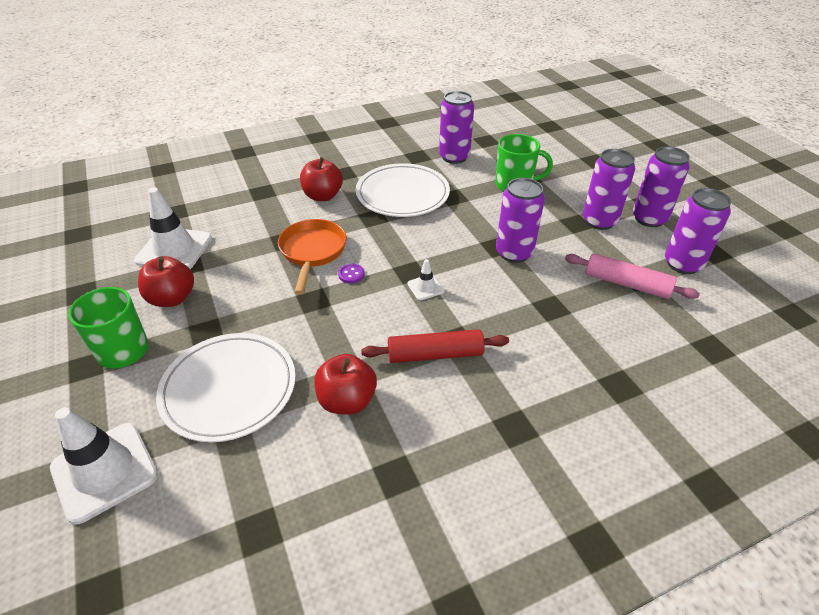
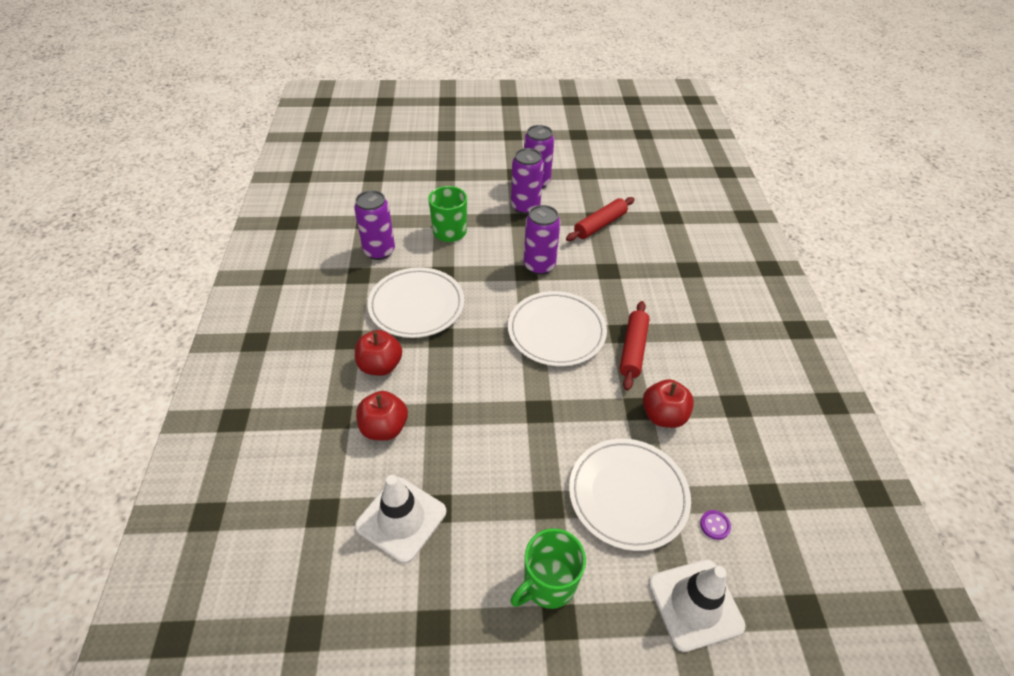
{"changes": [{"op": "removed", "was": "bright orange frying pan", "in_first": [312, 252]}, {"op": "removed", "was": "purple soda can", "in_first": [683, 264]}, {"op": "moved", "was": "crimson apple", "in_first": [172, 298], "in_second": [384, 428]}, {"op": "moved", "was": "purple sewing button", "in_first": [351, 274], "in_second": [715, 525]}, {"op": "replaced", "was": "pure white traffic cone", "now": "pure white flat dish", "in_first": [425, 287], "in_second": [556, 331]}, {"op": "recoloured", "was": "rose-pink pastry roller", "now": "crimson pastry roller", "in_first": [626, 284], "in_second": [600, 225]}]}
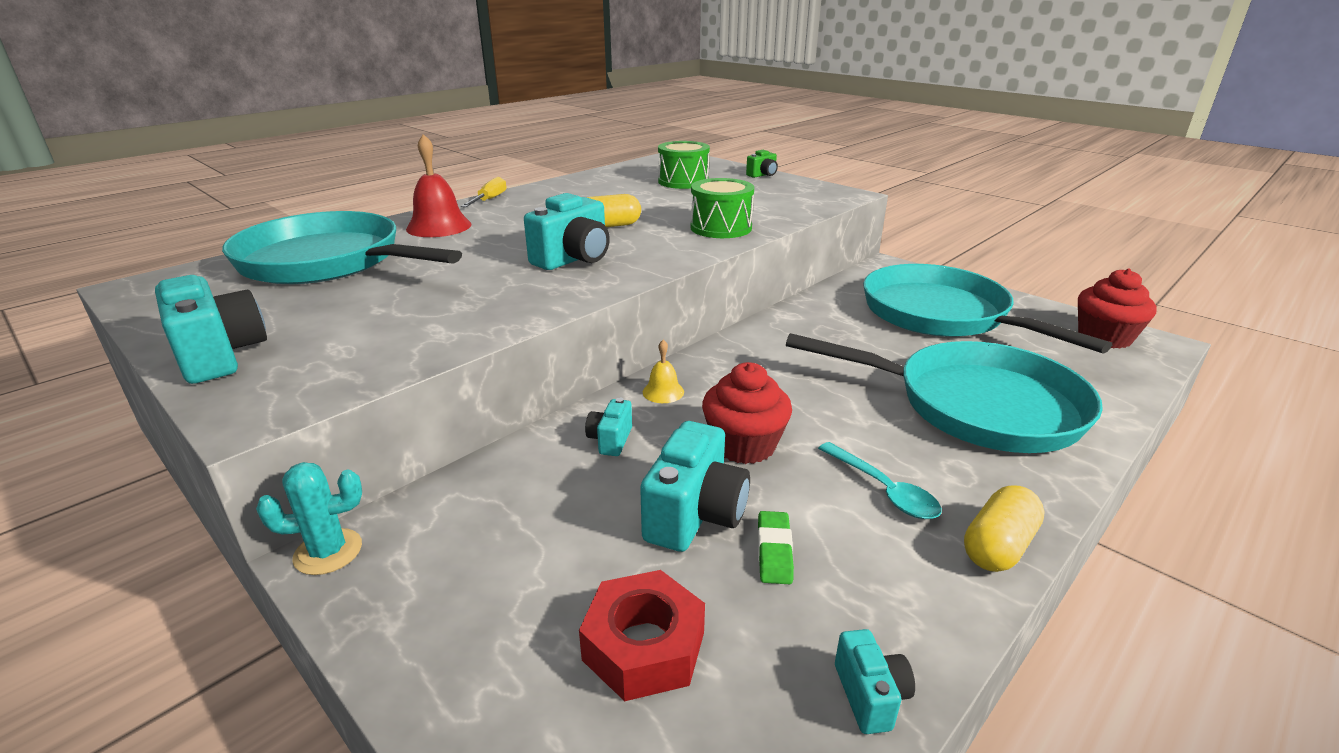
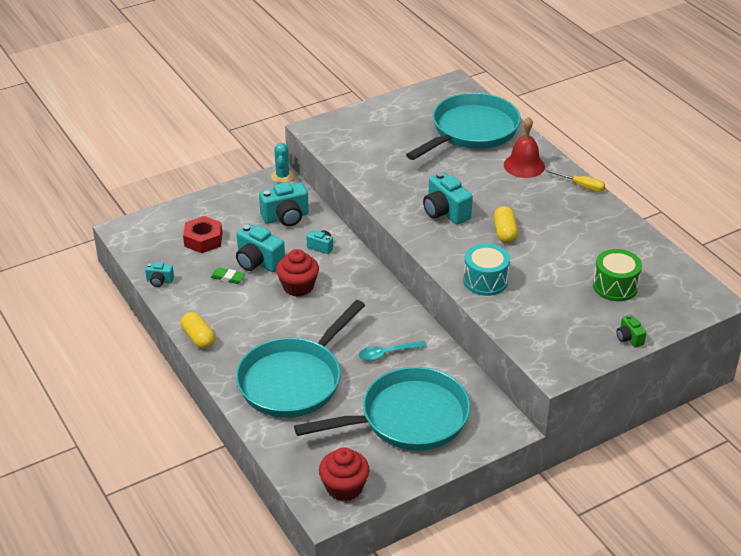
{"changes": [{"op": "removed", "was": "yellow hand bell", "in_first": [663, 392]}, {"op": "moved", "was": "turquoise camera", "in_first": [220, 356], "in_second": [286, 217]}, {"op": "moved", "was": "turquoise tablespoon", "in_first": [883, 490], "in_second": [387, 354]}, {"op": "recoloured", "was": "leaf-green toy drum", "now": "turquoise toy drum", "in_first": [721, 228], "in_second": [485, 281]}]}
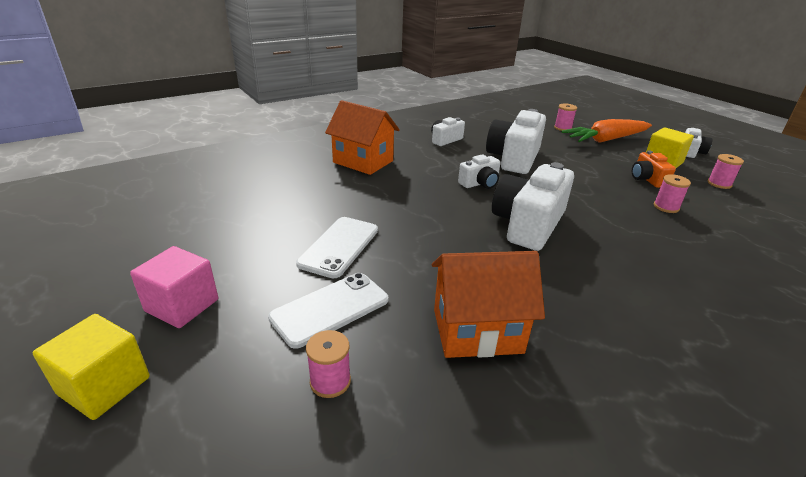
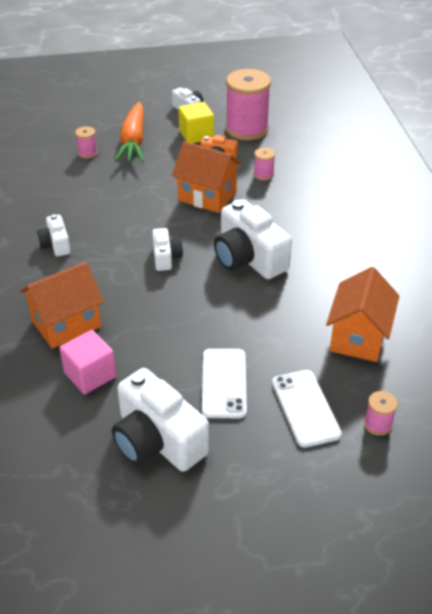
{"changes": [{"op": "removed", "was": "yellow cube", "in_first": [104, 386]}, {"op": "added", "now": "bright orange cottage", "in_second": [207, 196]}, {"op": "moved", "was": "rose-pink cube", "in_first": [182, 305], "in_second": [90, 375]}, {"op": "moved", "was": "pure white camera", "in_first": [514, 158], "in_second": [157, 440]}, {"op": "turned", "was": "pure white phone", "in_first": [339, 246], "in_second": [224, 383], "clockwise": 45}, {"op": "resized", "was": "rose-pink reel of thread", "in_first": [719, 184], "in_second": [247, 129], "ratio": 2.27}]}
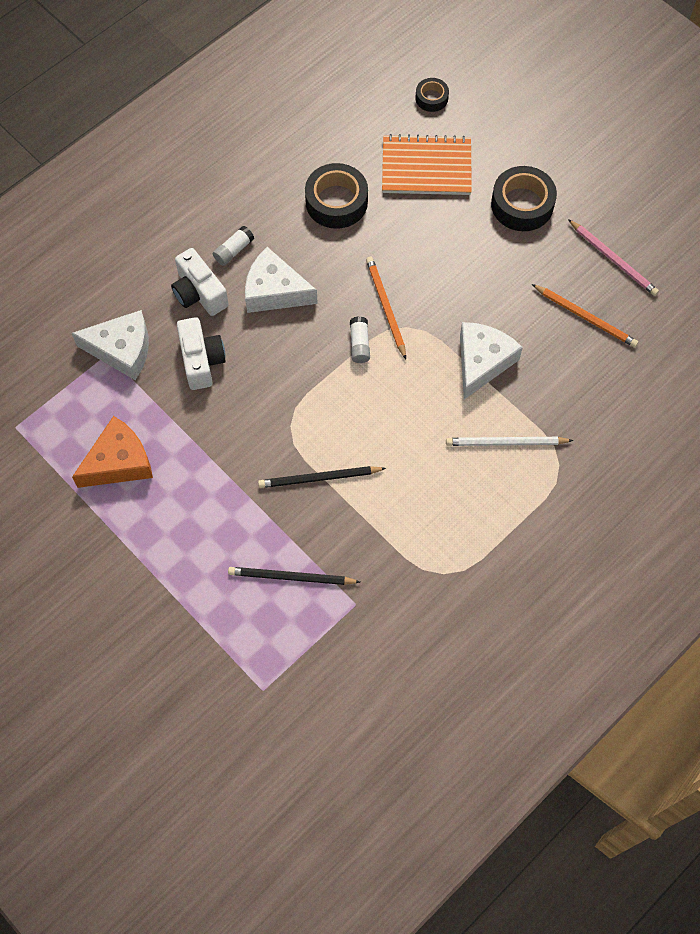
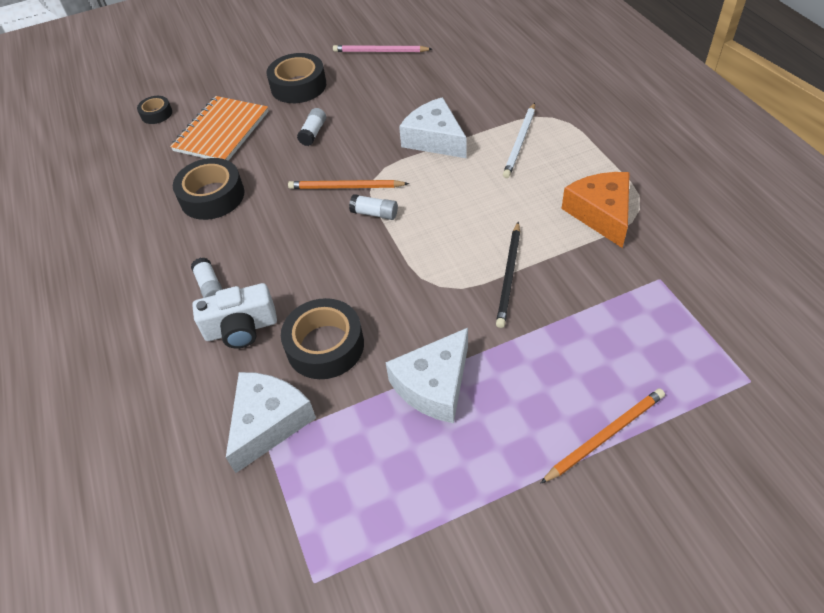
{"changes": [{"op": "removed", "was": "ebony wooden pencil", "in_first": [291, 577]}, {"op": "added", "now": "pure white glue stick", "in_second": [313, 133]}, {"op": "moved", "was": "bright orange cheese wedge", "in_first": [119, 462], "in_second": [600, 214]}, {"op": "moved", "was": "pure white cheese wedge", "in_first": [274, 291], "in_second": [434, 385]}, {"op": "moved", "was": "bright orange wooden pencil", "in_first": [585, 317], "in_second": [605, 436]}, {"op": "replaced", "was": "pure white camera", "now": "ebony tape", "in_first": [201, 360], "in_second": [325, 345]}, {"op": "turned", "was": "rose-pink wooden pencil", "in_first": [613, 259], "in_second": [380, 51], "clockwise": -150}]}
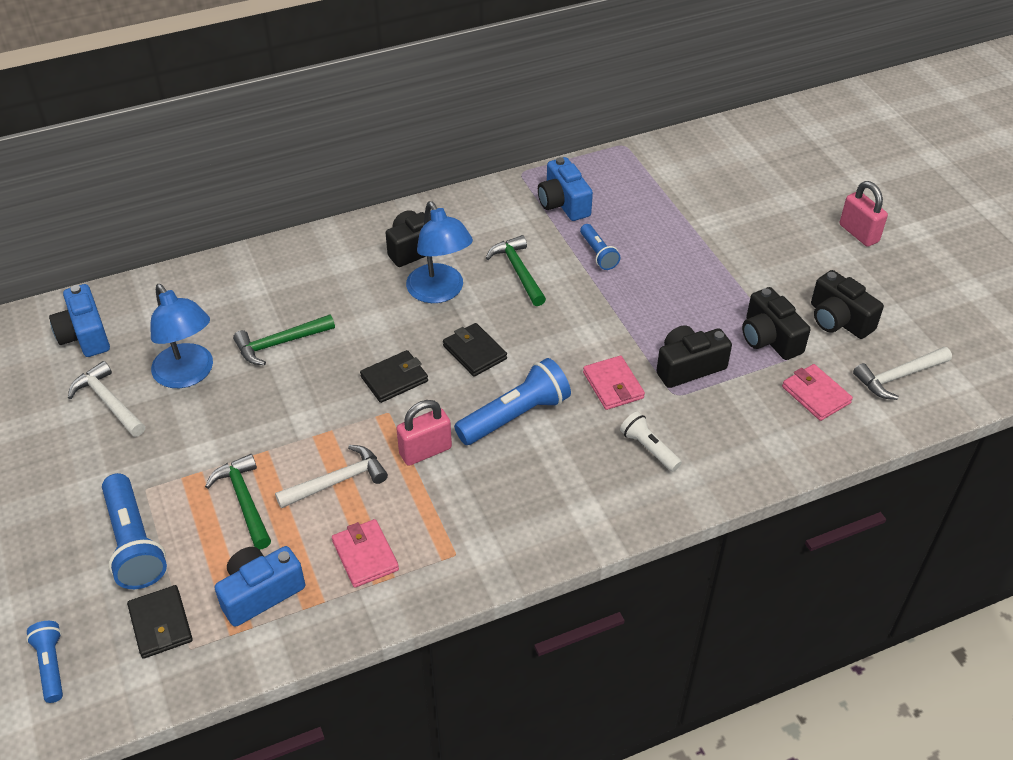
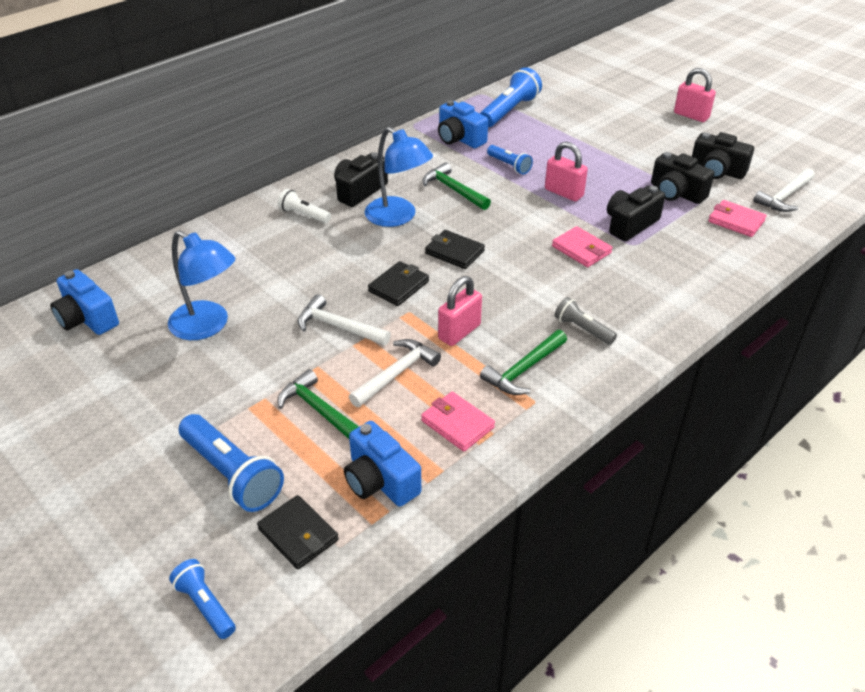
{"changes": [{"op": "added", "now": "rose-pink small lock", "in_second": [564, 193]}, {"op": "added", "now": "gray flashlight", "in_second": [582, 329]}, {"op": "moved", "was": "pure white carpenter's hammer", "in_first": [109, 402], "in_second": [338, 326]}, {"op": "moved", "was": "leaf-green carpenter's hammer", "in_first": [280, 343], "in_second": [523, 370]}, {"op": "moved", "was": "royal blue flashlight", "in_first": [515, 416], "in_second": [509, 111]}, {"op": "moved", "was": "pure white flashlight", "in_first": [649, 448], "in_second": [304, 215]}, {"op": "turned", "was": "royal blue camera", "in_first": [260, 593], "in_second": [380, 480], "clockwise": -75}]}
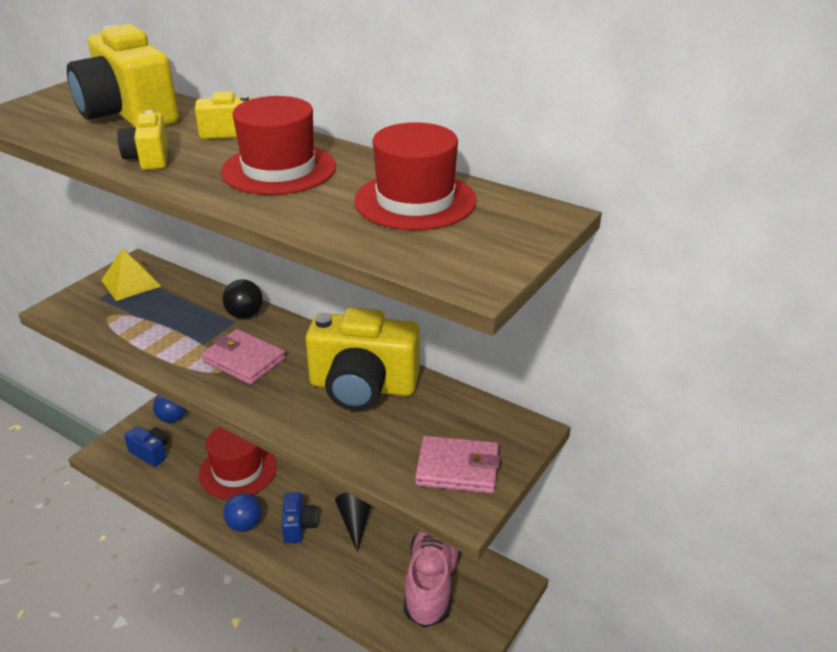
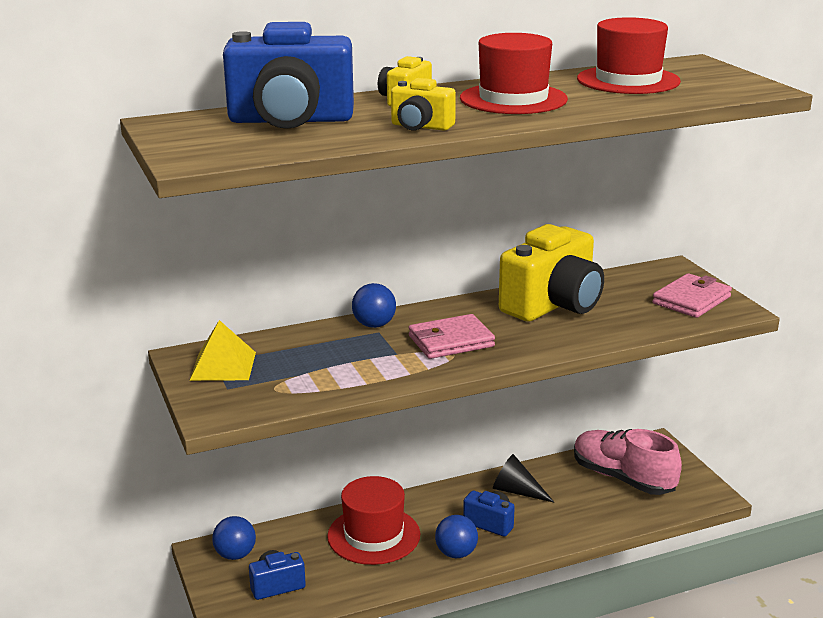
{"changes": [{"op": "recoloured", "was": "yellow camera", "now": "royal blue camera", "in_first": [129, 114], "in_second": [291, 121]}, {"op": "recoloured", "was": "ebony sphere", "now": "royal blue sphere", "in_first": [245, 315], "in_second": [374, 325]}]}
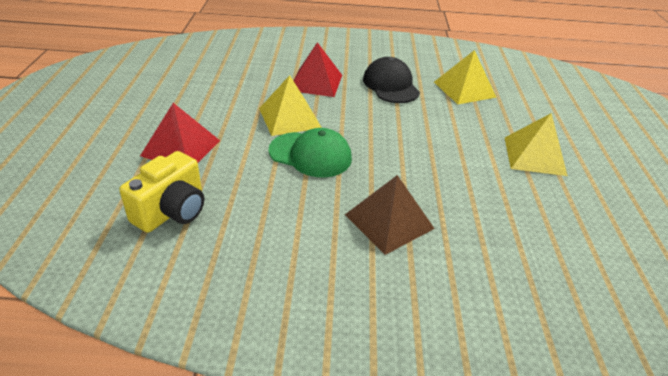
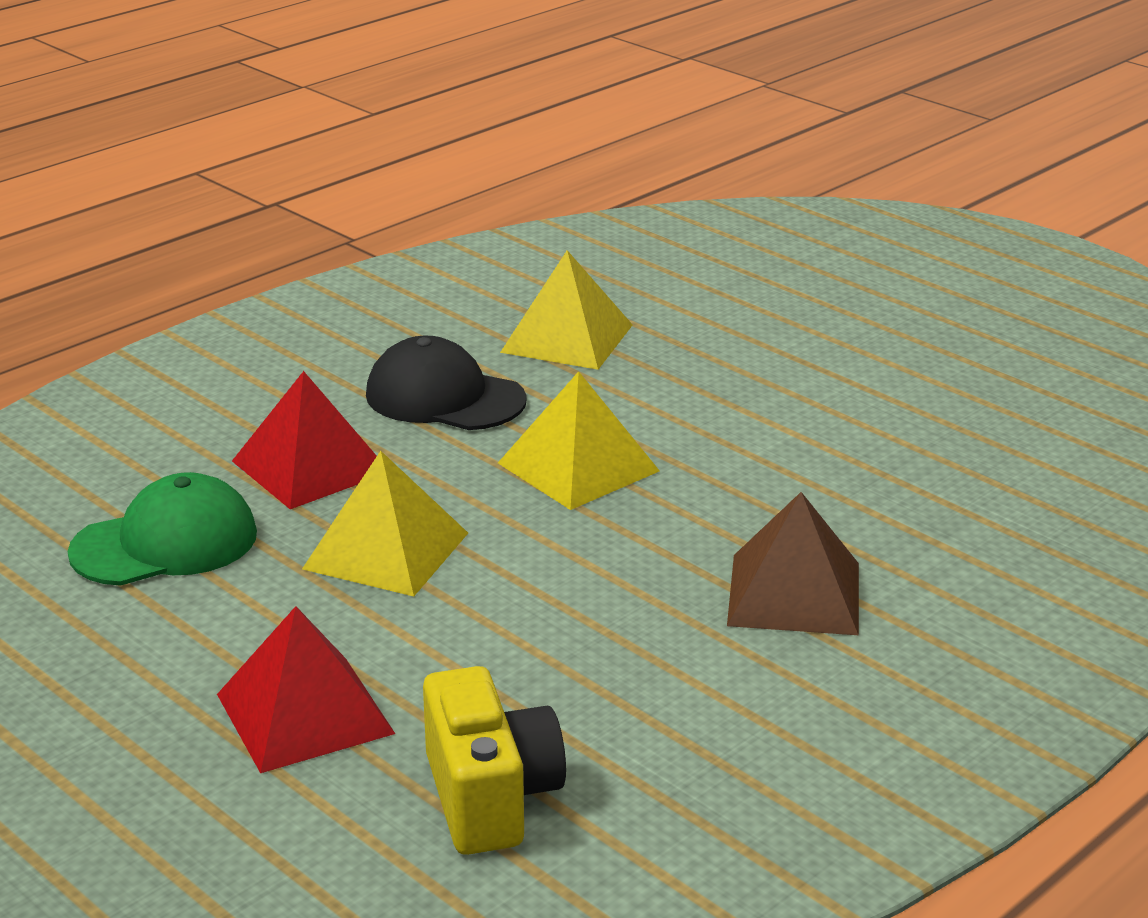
{"changes": [{"op": "moved", "was": "leaf-green peaked cap", "in_first": [310, 155], "in_second": [165, 543]}, {"op": "moved", "was": "yellow solid pyramid", "in_first": [534, 156], "in_second": [578, 467]}]}
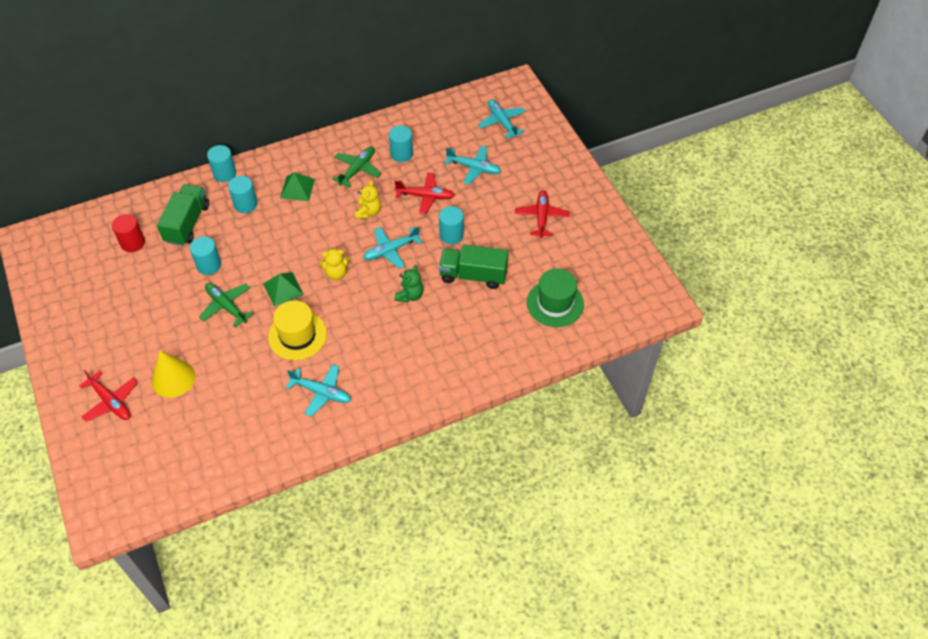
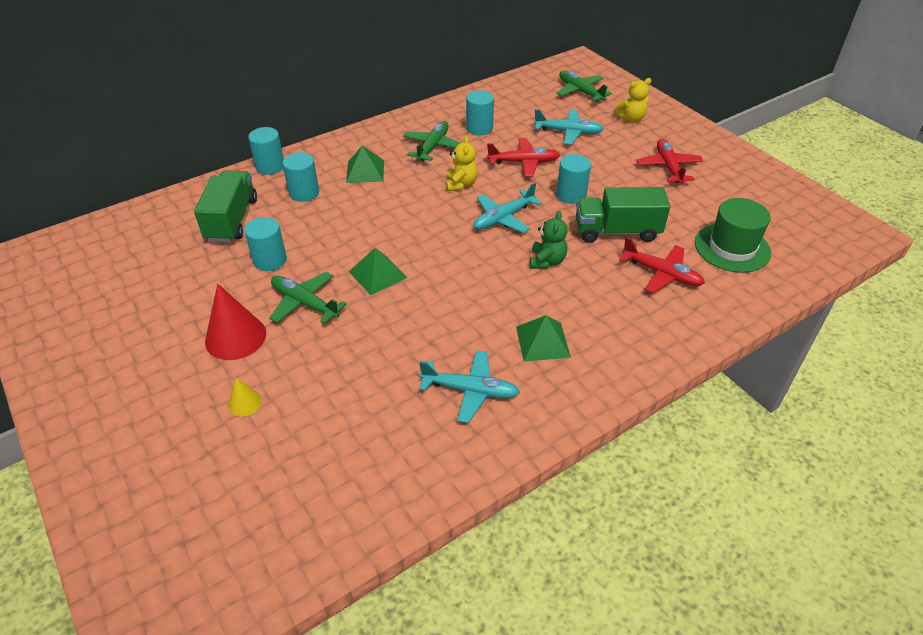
{"changes": [{"op": "removed", "was": "crimson solid cylinder", "in_first": [133, 243]}, {"op": "removed", "was": "yellow top hat", "in_first": [297, 335]}, {"op": "added", "now": "crimson solid cone", "in_second": [235, 337]}, {"op": "added", "now": "leaf-green solid pyramid", "in_second": [542, 341]}, {"op": "moved", "was": "crimson toy plane", "in_first": [111, 401], "in_second": [661, 273]}, {"op": "moved", "was": "yellow stuffed bear", "in_first": [336, 273], "in_second": [631, 118]}, {"op": "recoloured", "was": "turquoise toy plane", "now": "leaf-green toy plane", "in_first": [502, 122], "in_second": [580, 92]}, {"op": "resized", "was": "yellow solid cone", "in_first": [173, 378], "in_second": [245, 403], "ratio": 0.51}]}
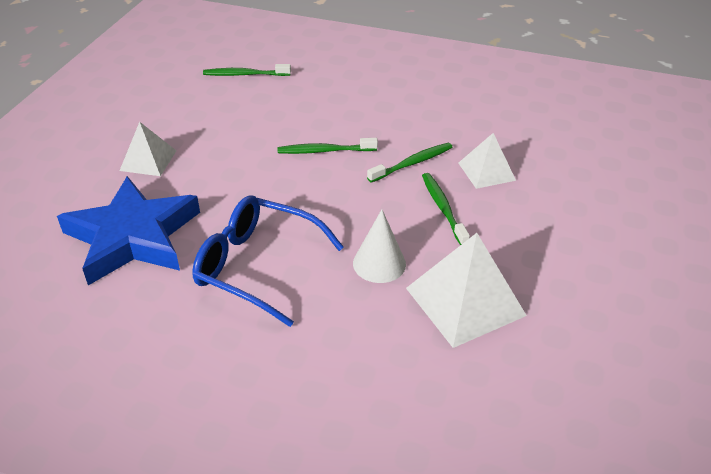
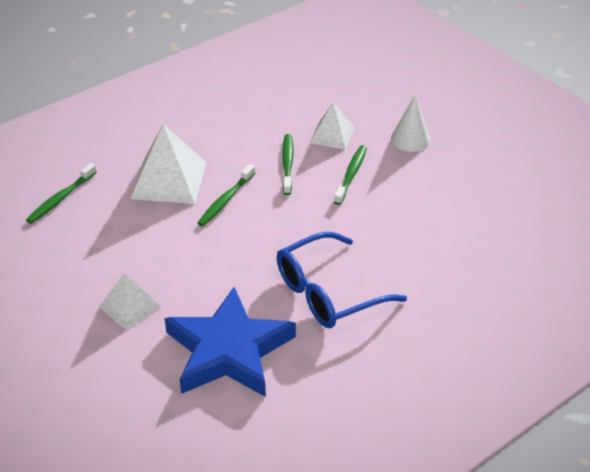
{"changes": [{"op": "moved", "was": "pure white solid cone", "in_first": [379, 263], "in_second": [410, 139]}, {"op": "moved", "was": "pure white solid pyramid", "in_first": [465, 301], "in_second": [169, 180]}, {"op": "turned", "was": "leaf-green toothbrush", "in_first": [443, 208], "in_second": [351, 174], "clockwise": 90}]}
